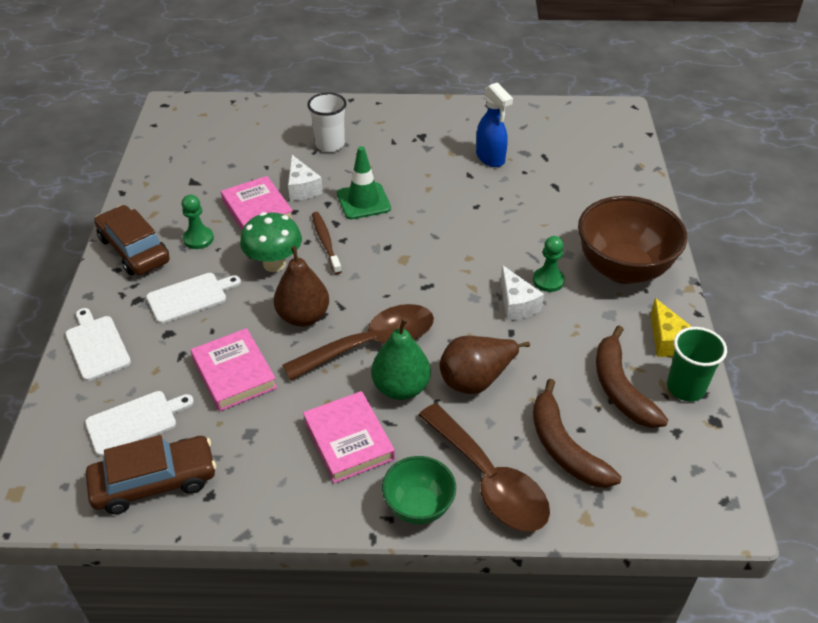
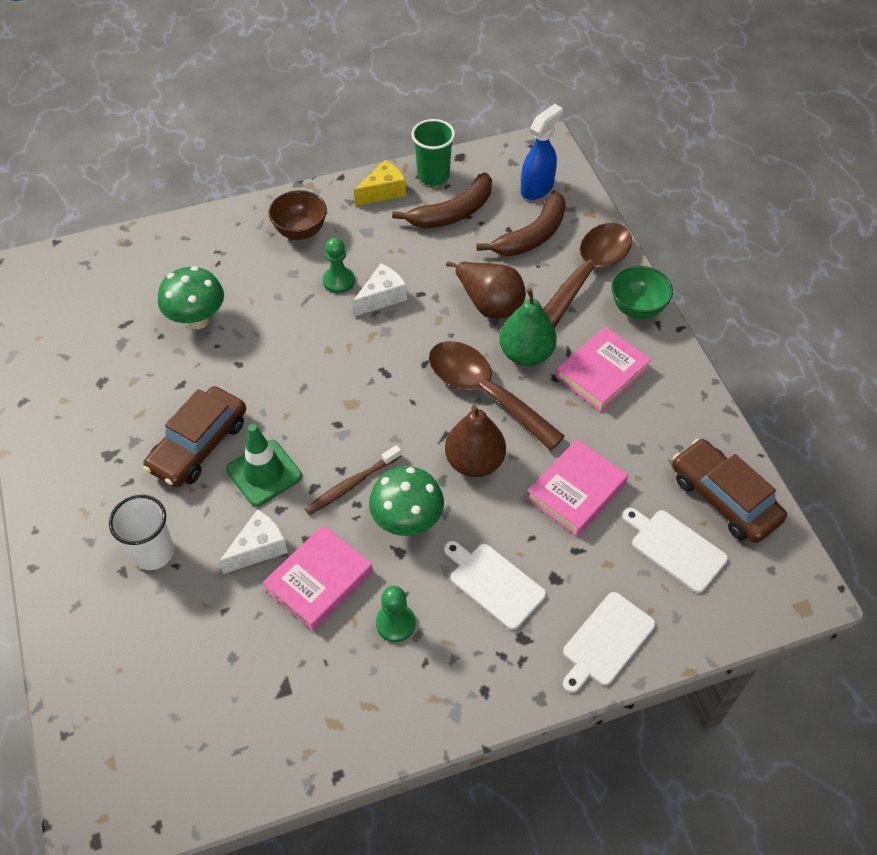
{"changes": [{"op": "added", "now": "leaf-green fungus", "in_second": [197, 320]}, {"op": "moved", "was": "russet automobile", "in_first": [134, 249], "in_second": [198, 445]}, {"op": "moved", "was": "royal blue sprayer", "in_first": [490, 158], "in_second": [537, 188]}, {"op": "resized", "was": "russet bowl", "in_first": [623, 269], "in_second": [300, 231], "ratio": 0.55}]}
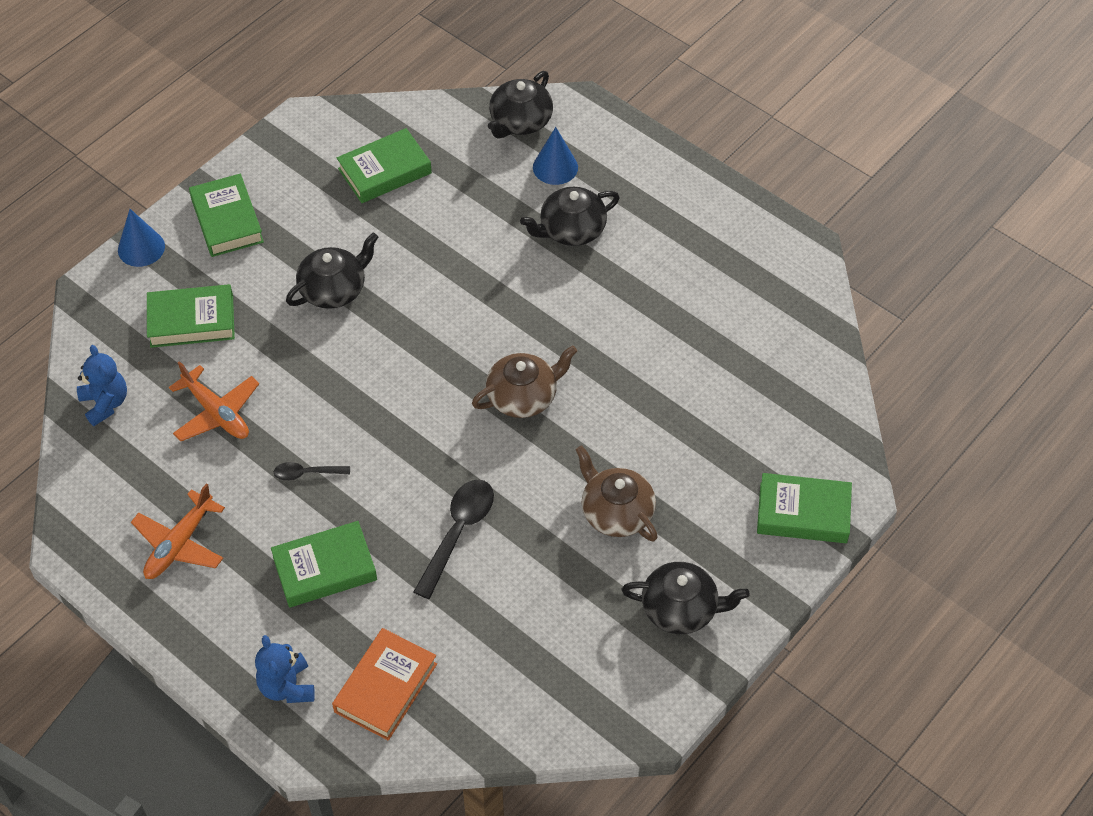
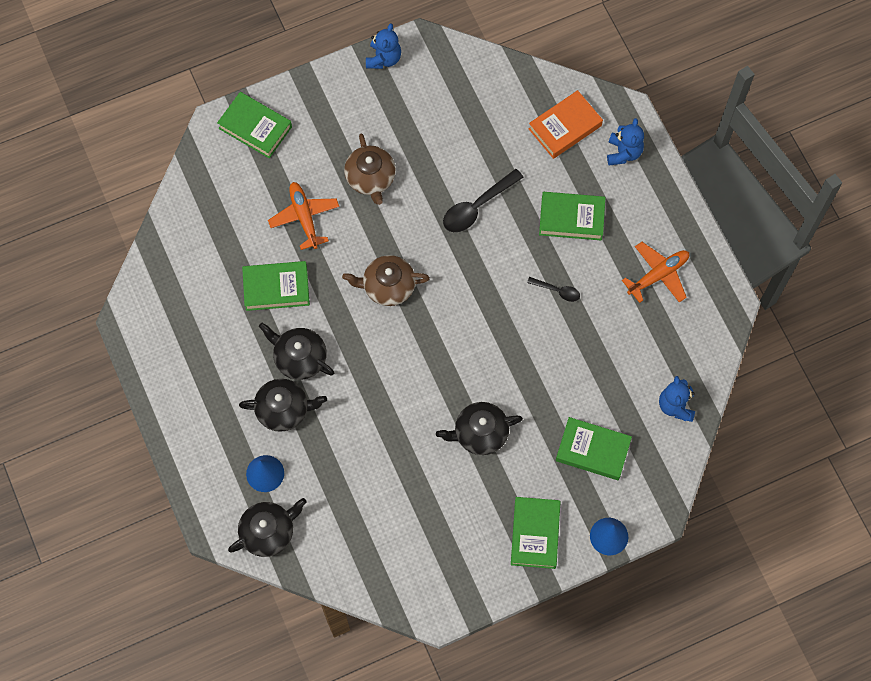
{"changes": [{"op": "added", "now": "royal blue stuffed bear", "in_second": [383, 58]}, {"op": "moved", "was": "bright orange toy plane", "in_first": [217, 413], "in_second": [304, 217]}, {"op": "moved", "was": "leaf-green book", "in_first": [384, 171], "in_second": [276, 288]}, {"op": "moved", "was": "ebony tea pot", "in_first": [681, 608], "in_second": [299, 357]}]}
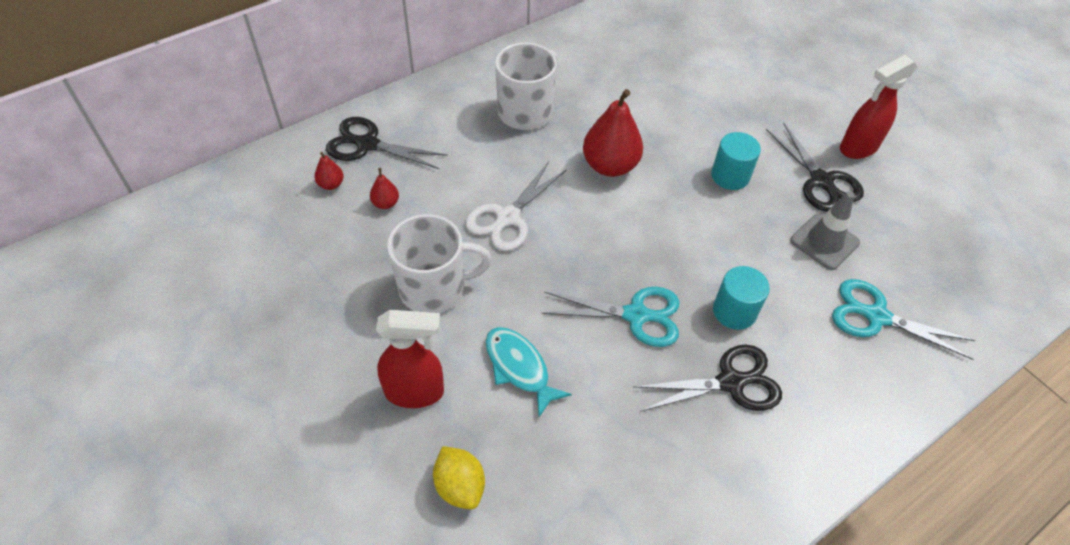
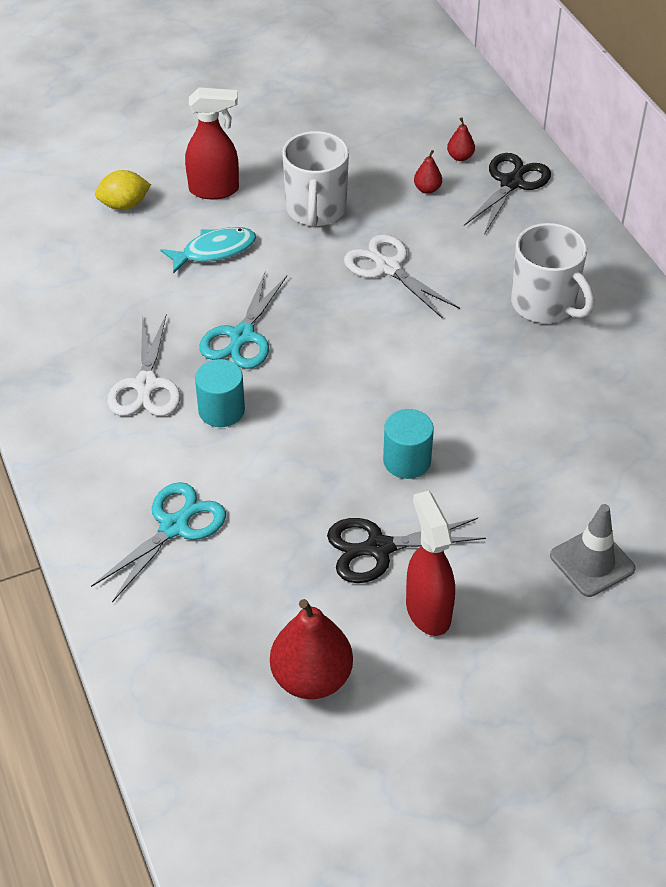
{"changes": [{"op": "moved", "was": "crimson toy pear", "in_first": [610, 166], "in_second": [311, 678]}, {"op": "moved", "was": "gray traffic cone", "in_first": [824, 242], "in_second": [592, 562]}, {"op": "recoloured", "was": "ebony pair of scissors", "now": "pure white pair of scissors", "in_first": [730, 382], "in_second": [146, 385]}, {"op": "turned", "was": "crimson sprayer", "in_first": [415, 392], "in_second": [214, 190], "clockwise": -105}]}
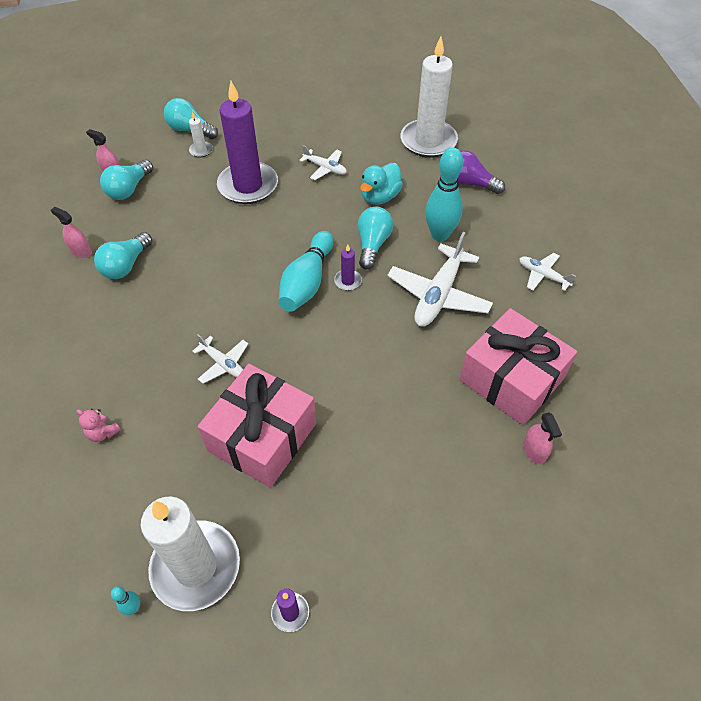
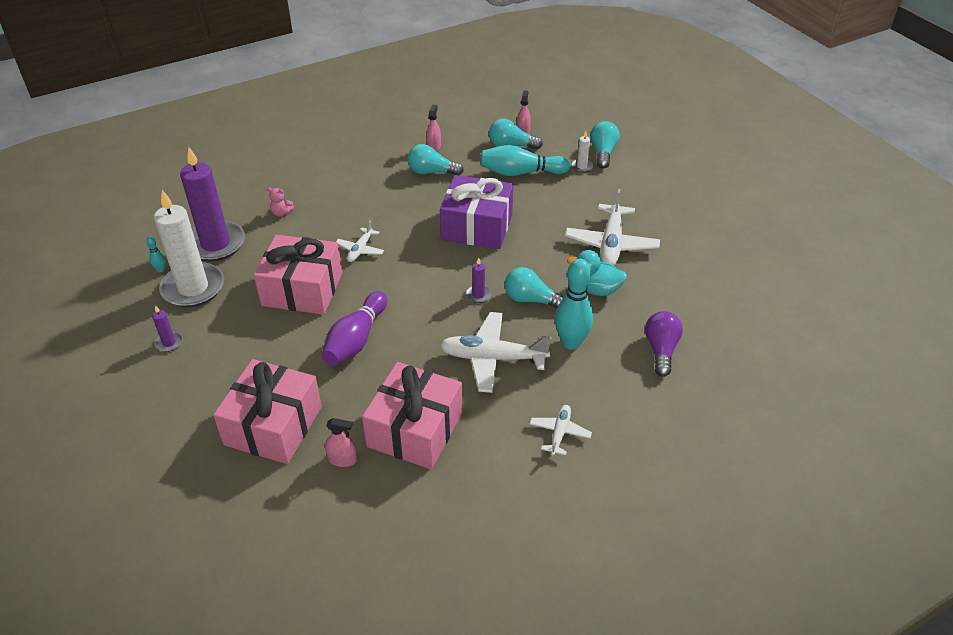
{"changes": [{"op": "removed", "was": "pure white candle", "in_first": [428, 141]}, {"op": "added", "now": "rose-pink gift", "in_second": [273, 425]}, {"op": "added", "now": "purple tenpin", "in_second": [356, 340]}, {"op": "added", "now": "purple gift", "in_second": [477, 226]}, {"op": "moved", "was": "purple candle", "in_first": [248, 186], "in_second": [215, 244]}, {"op": "moved", "was": "turquoise tenpin", "in_first": [307, 282], "in_second": [520, 172]}, {"op": "turned", "was": "rose-pink stuffed bear", "in_first": [103, 433], "in_second": [281, 213], "clockwise": -90}, {"op": "turned", "was": "turquoise lightbulb", "in_first": [372, 244], "in_second": [531, 300], "clockwise": -150}, {"op": "turned", "was": "rose-pink sprayer", "in_first": [534, 451], "in_second": [342, 459], "clockwise": -135}, {"op": "resized", "was": "pure white toy plane", "in_first": [325, 168], "in_second": [611, 244], "ratio": 1.85}]}
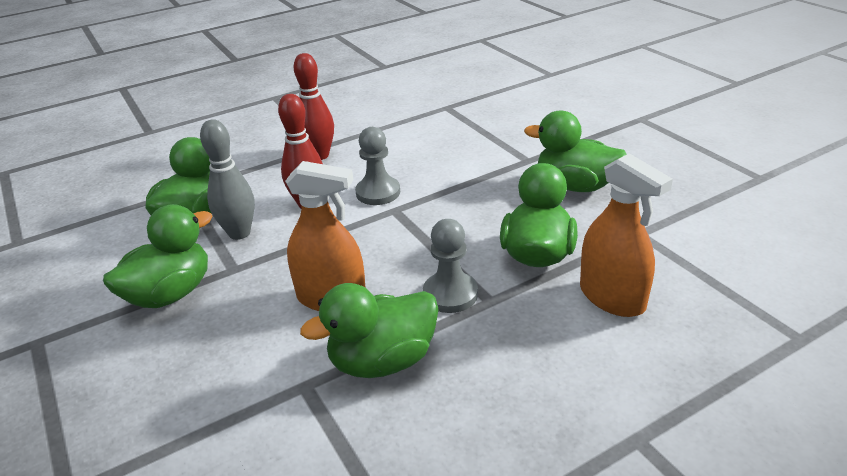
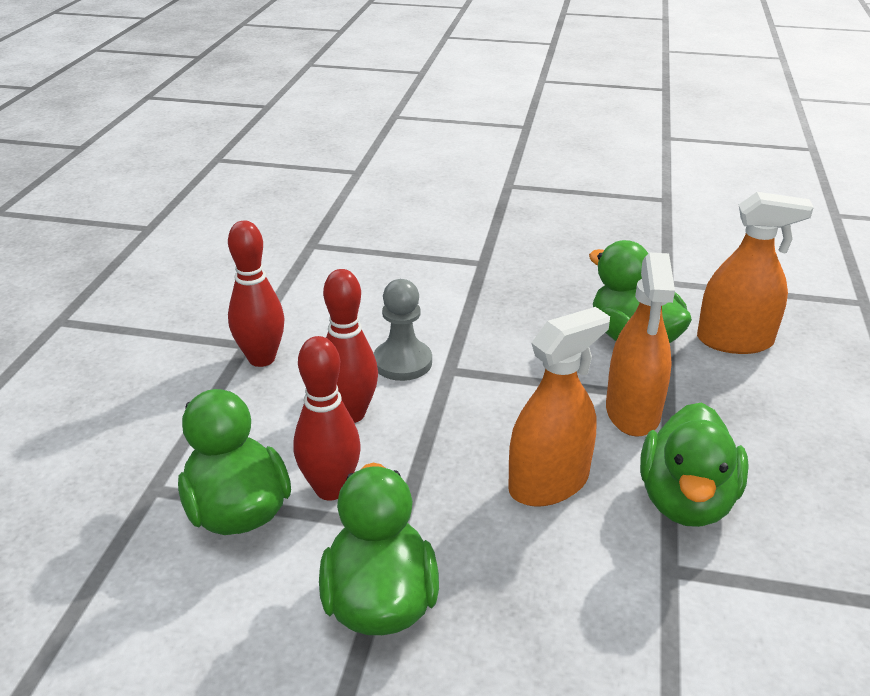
{"changes": [{"op": "removed", "was": "leaf-green toy duck", "in_first": [575, 186]}, {"op": "replaced", "was": "gray game pawn", "now": "bright orange sprayer", "in_first": [450, 294], "in_second": [632, 412]}, {"op": "recoloured", "was": "gray tenpin", "now": "crimson tenpin", "in_first": [239, 233], "in_second": [331, 489]}]}
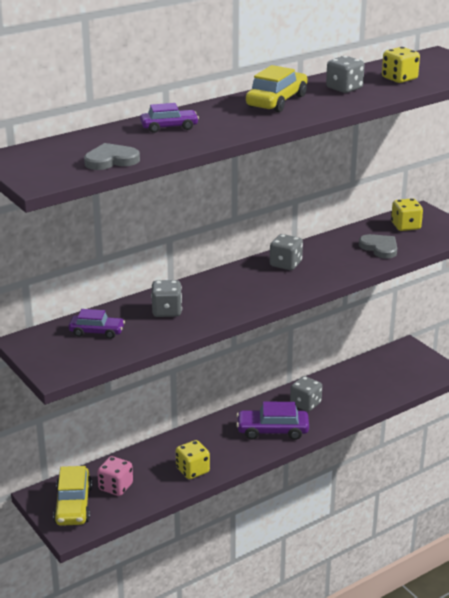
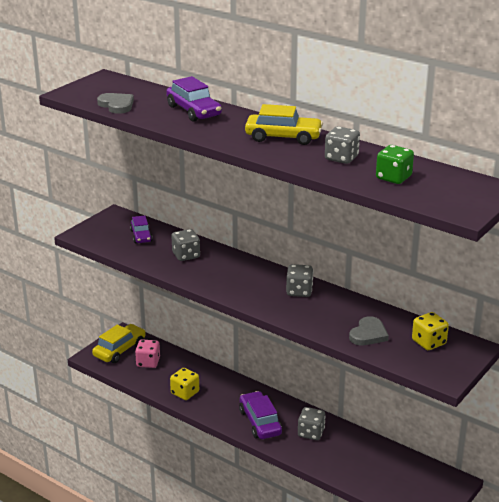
{"changes": [{"op": "recoloured", "was": "yellow game die", "now": "leaf-green game die", "in_first": [399, 79], "in_second": [393, 178]}, {"op": "turned", "was": "yellow automobile", "in_first": [73, 505], "in_second": [120, 350], "clockwise": 150}, {"op": "resized", "was": "purple automobile", "in_first": [169, 127], "in_second": [193, 111], "ratio": 1.54}]}
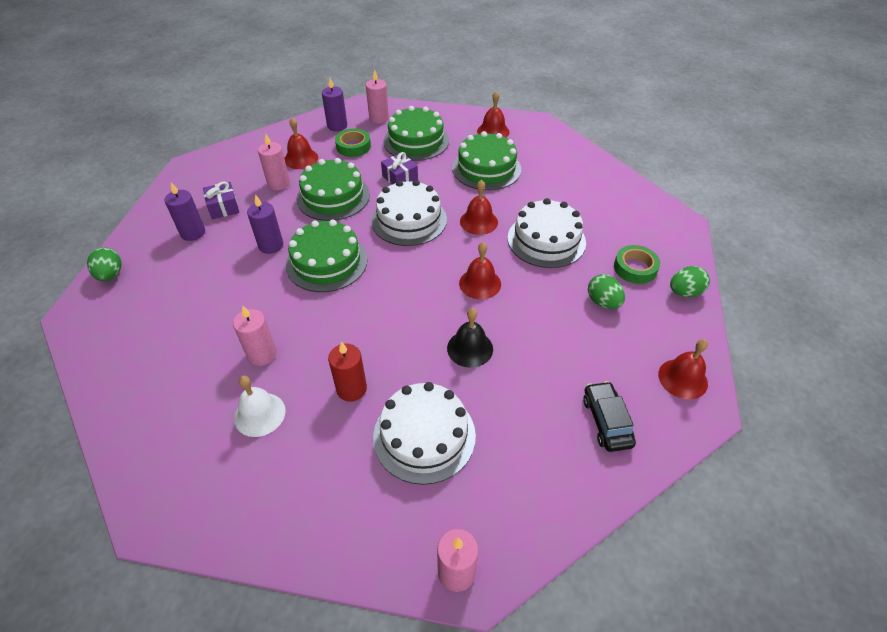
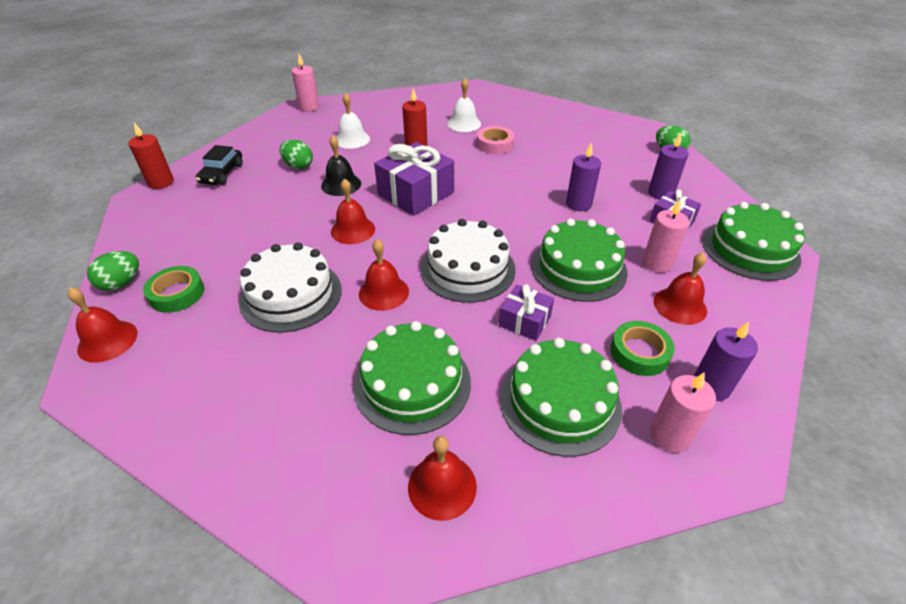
{"changes": [{"op": "added", "now": "crimson candle", "in_second": [161, 182]}, {"op": "added", "now": "purple gift", "in_second": [416, 193]}, {"op": "moved", "was": "leaf-green gateau", "in_first": [327, 262], "in_second": [750, 249]}, {"op": "moved", "was": "leaf-green toy egg", "in_first": [603, 302], "in_second": [298, 166]}, {"op": "moved", "was": "crimson hand bell", "in_first": [682, 378], "in_second": [107, 341]}, {"op": "replaced", "was": "rose-pink candle", "now": "rose-pink tape", "in_first": [262, 354], "in_second": [495, 144]}, {"op": "replaced", "was": "pure white gateau", "now": "pure white hand bell", "in_first": [424, 436], "in_second": [352, 139]}, {"op": "turned", "was": "ebony automobile", "in_first": [606, 421], "in_second": [222, 174], "clockwise": 45}]}
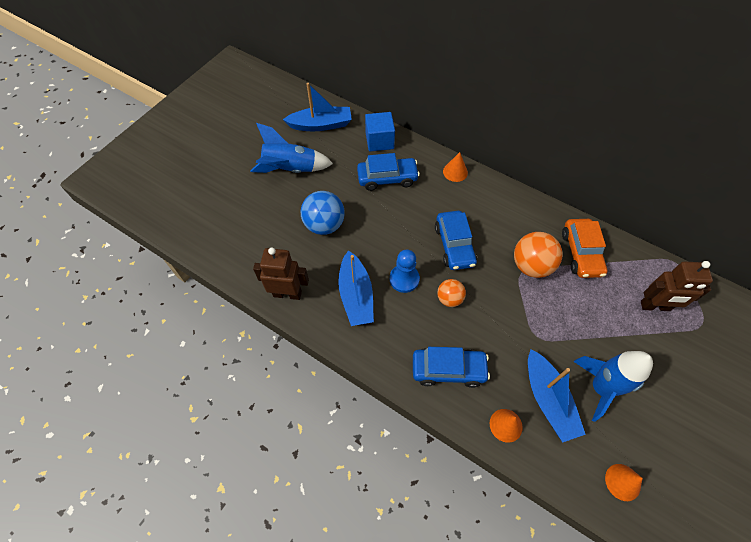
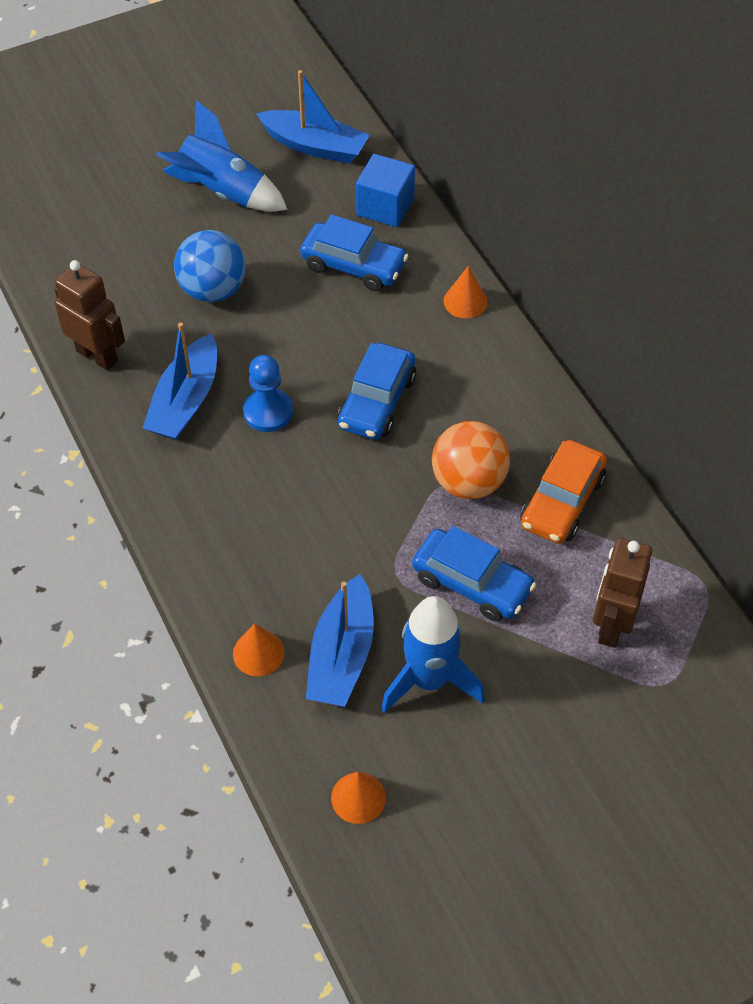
{"changes": [{"op": "removed", "was": "bright orange sphere", "in_first": [449, 299]}, {"op": "moved", "was": "royal blue automobile", "in_first": [448, 369], "in_second": [472, 583]}, {"op": "turned", "was": "russet robot", "in_first": [655, 306], "in_second": [611, 625], "clockwise": 75}]}
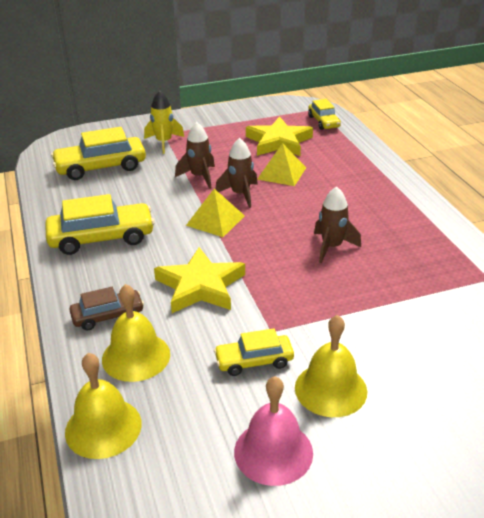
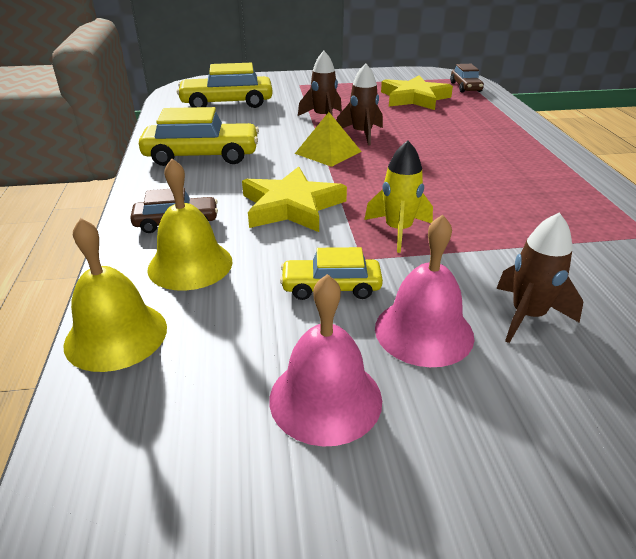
{"changes": [{"op": "removed", "was": "yellow solid pyramid", "in_first": [281, 173]}, {"op": "moved", "was": "yellow rocket", "in_first": [164, 142], "in_second": [398, 231]}, {"op": "moved", "was": "russet rocket", "in_first": [332, 247], "in_second": [527, 316]}, {"op": "recoloured", "was": "yellow hand bell", "now": "rose-pink hand bell", "in_first": [330, 389], "in_second": [424, 331]}, {"op": "recoloured", "was": "yellow automobile", "now": "russet automobile", "in_first": [323, 122], "in_second": [465, 87]}]}
